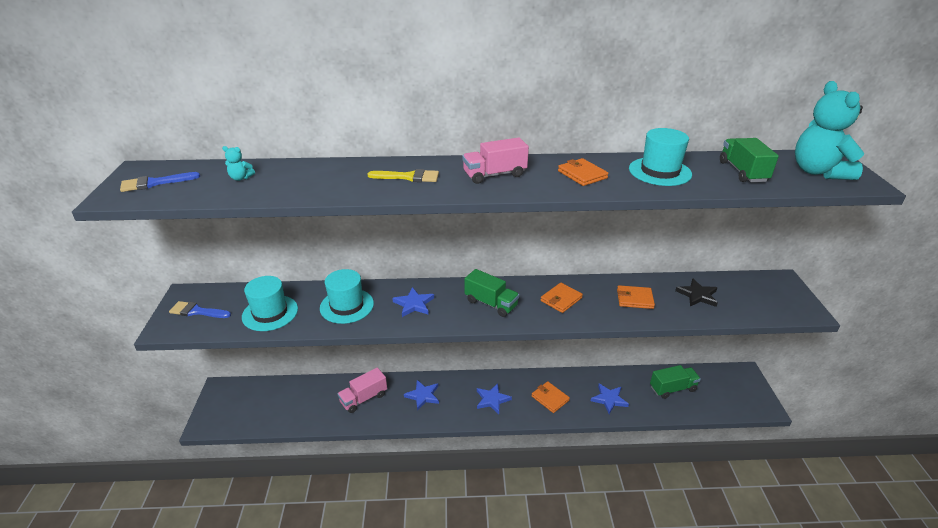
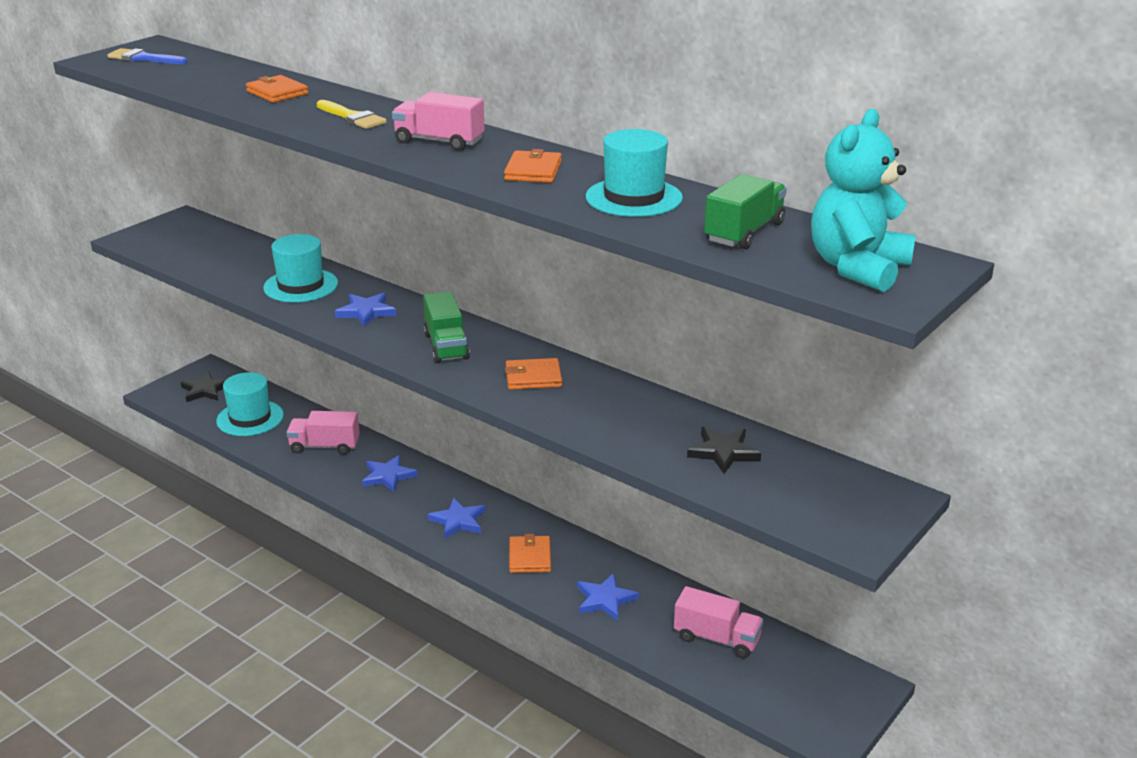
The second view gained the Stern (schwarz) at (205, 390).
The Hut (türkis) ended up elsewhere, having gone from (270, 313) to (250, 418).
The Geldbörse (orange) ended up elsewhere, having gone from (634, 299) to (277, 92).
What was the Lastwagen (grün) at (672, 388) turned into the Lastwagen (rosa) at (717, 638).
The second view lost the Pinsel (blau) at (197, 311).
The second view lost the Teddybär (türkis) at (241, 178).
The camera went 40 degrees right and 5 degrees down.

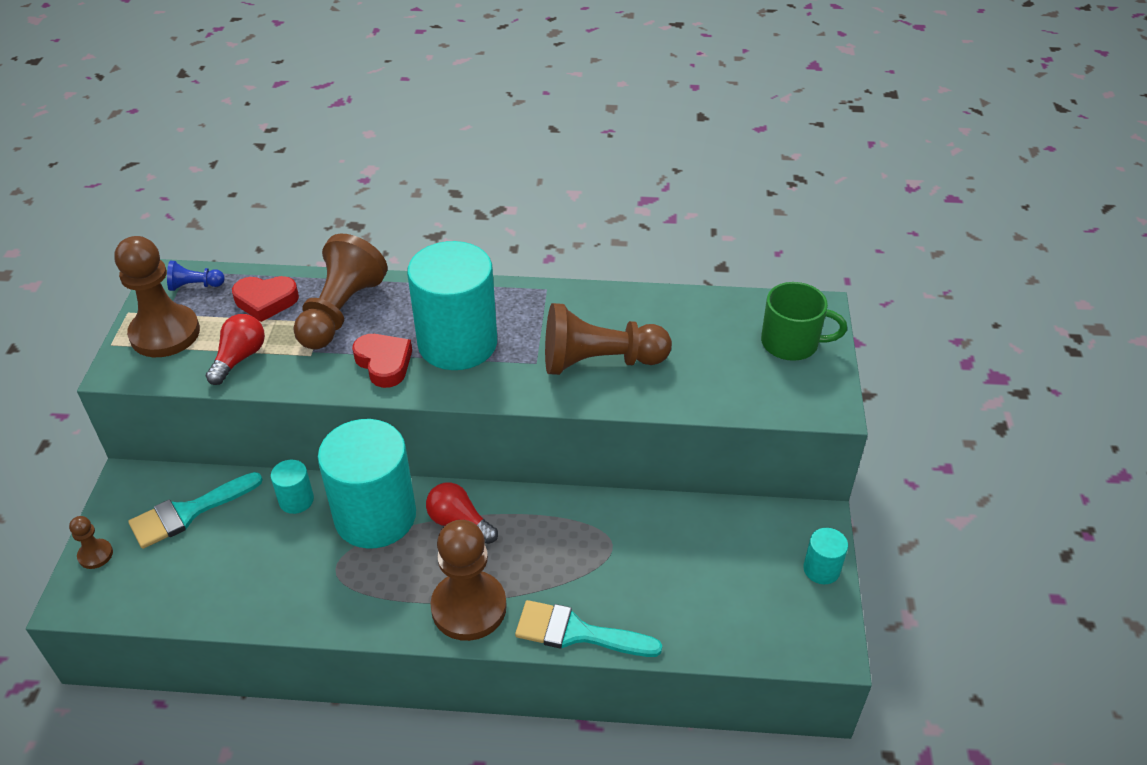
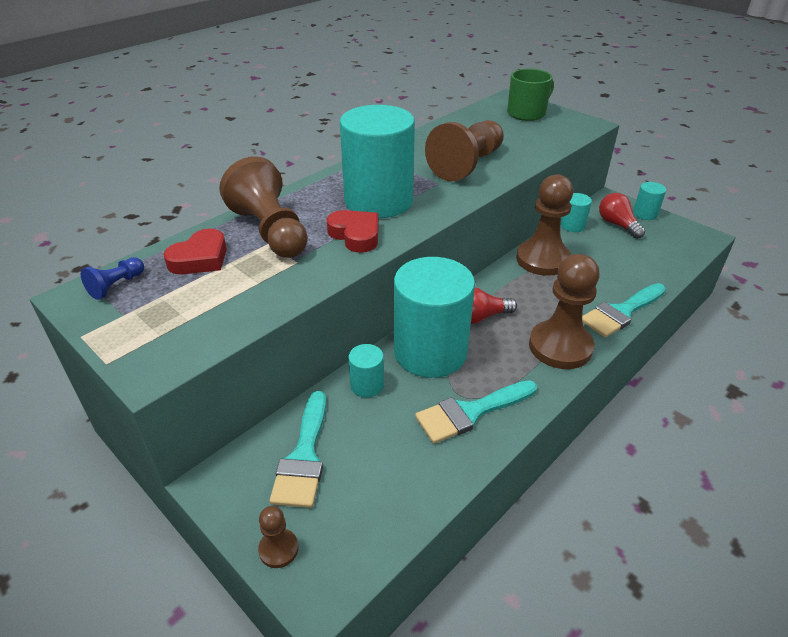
The Herz (rot) at (384, 363) ended up facing another way, 45 degrees clockwise from before.
The second view gained the Pinsel (türkis) at (470, 412).
The Bauer (braun) ended up elsewhere, having gone from (165, 333) to (542, 259).
The second view gained the Vollzylinder (türkis) at (572, 226).
The Glühbirne (rot) ended up elsewhere, having gone from (239, 358) to (617, 225).
The camera went 50 degrees left and 5 degrees down.

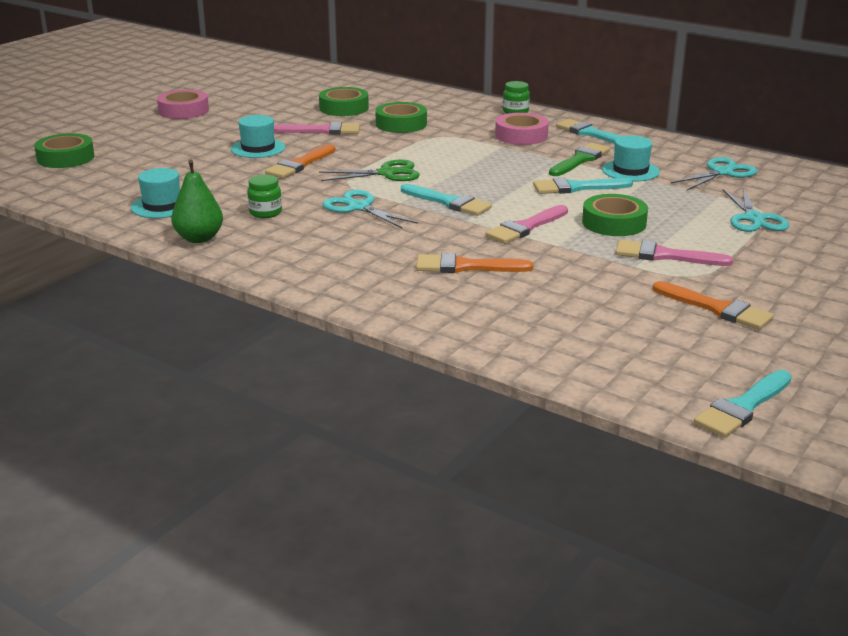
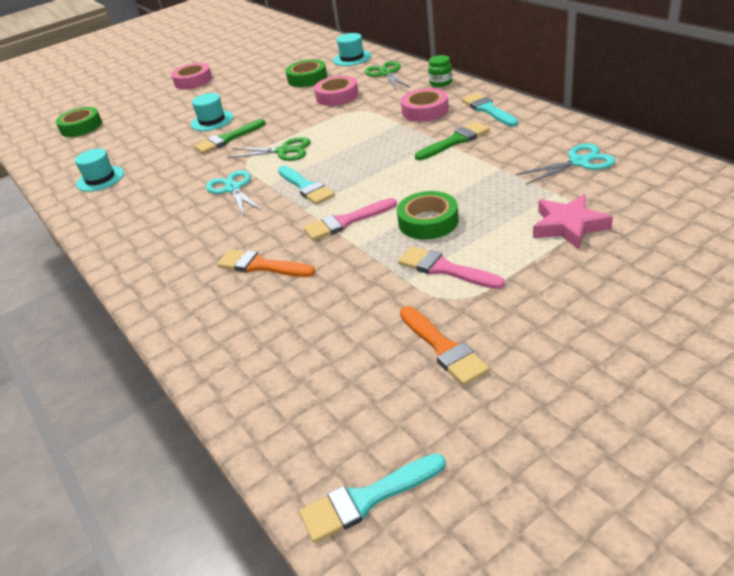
What was the Pinsel (orange) at (300, 164) turned into the Pinsel (grün) at (227, 139).
What was the Klebeband (grün) at (401, 124) turned into the Klebeband (rosa) at (337, 96).
The Hut (türkis) ended up elsewhere, having gone from (630, 171) to (352, 58).
The second view gained the Schere (grün) at (386, 73).
Where the Schere (türkis) stood at (754, 219), the Stern (rosa) came to stand at (569, 226).
The second view lost the Birne (grün) at (199, 238).
The second view lost the Einmachglas (grün) at (265, 213).
The second view lost the Pinsel (rosa) at (321, 130).
The second view lost the Pinsel (türkis) at (577, 187).
The camera went 25 degrees right and 10 degrees up.

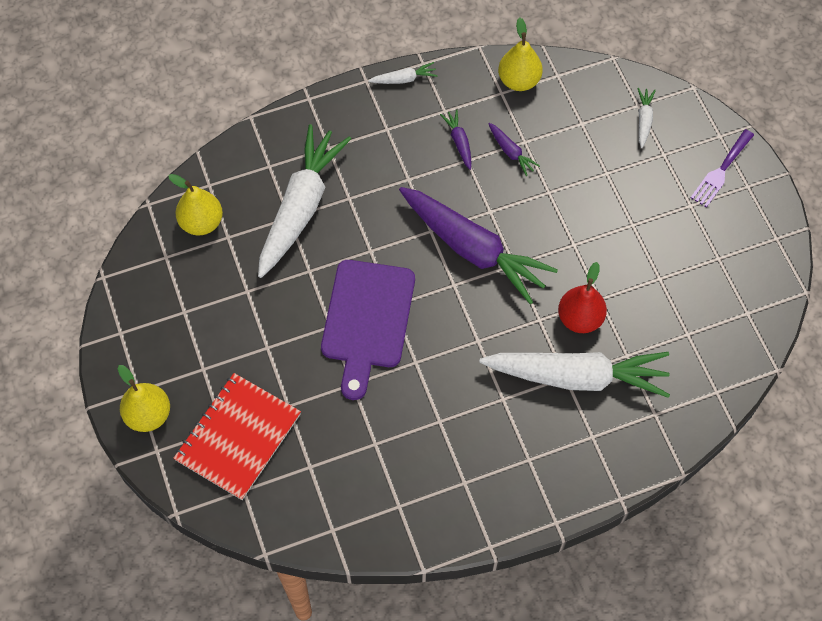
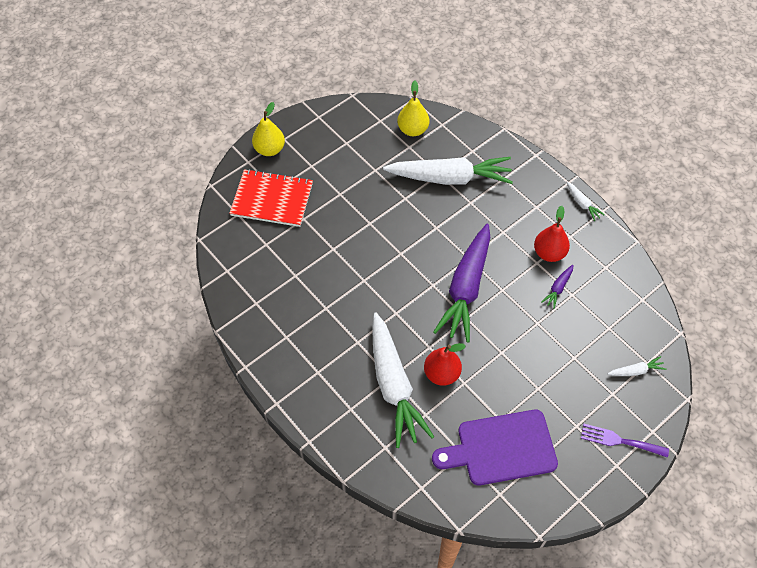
The Schneidebrett (lila) ended up elsewhere, having gone from (367, 320) to (501, 448).
Where the Karotte (lila) stood at (459, 142), the Birne (rot) came to stand at (549, 253).
The second view lost the Birne (gelb) at (519, 81).
The camera went 70 degrees right and 5 degrees down.

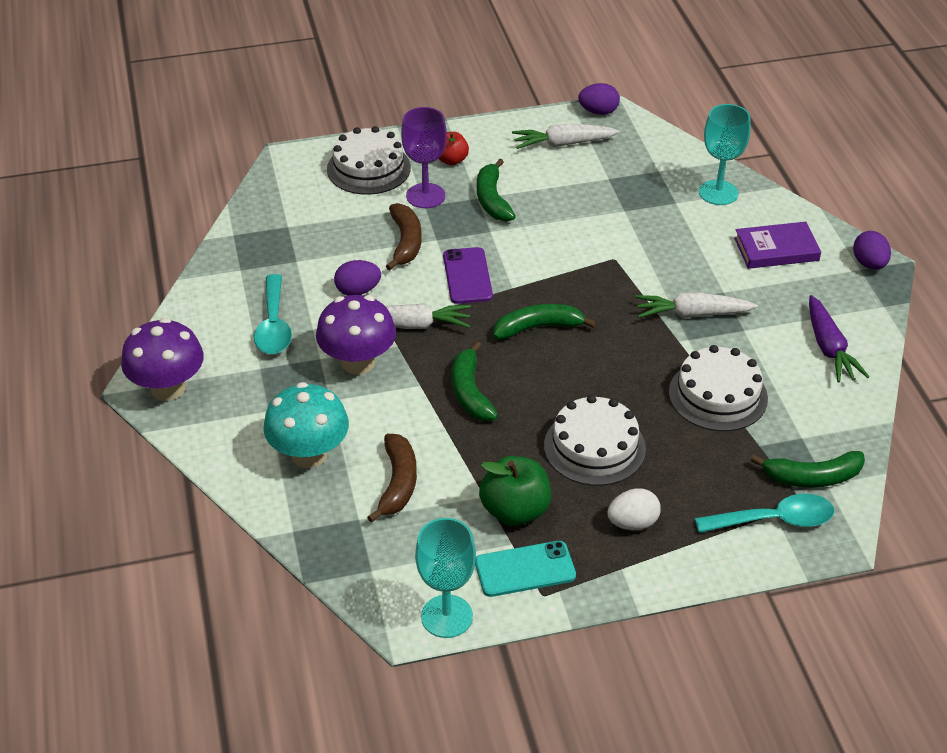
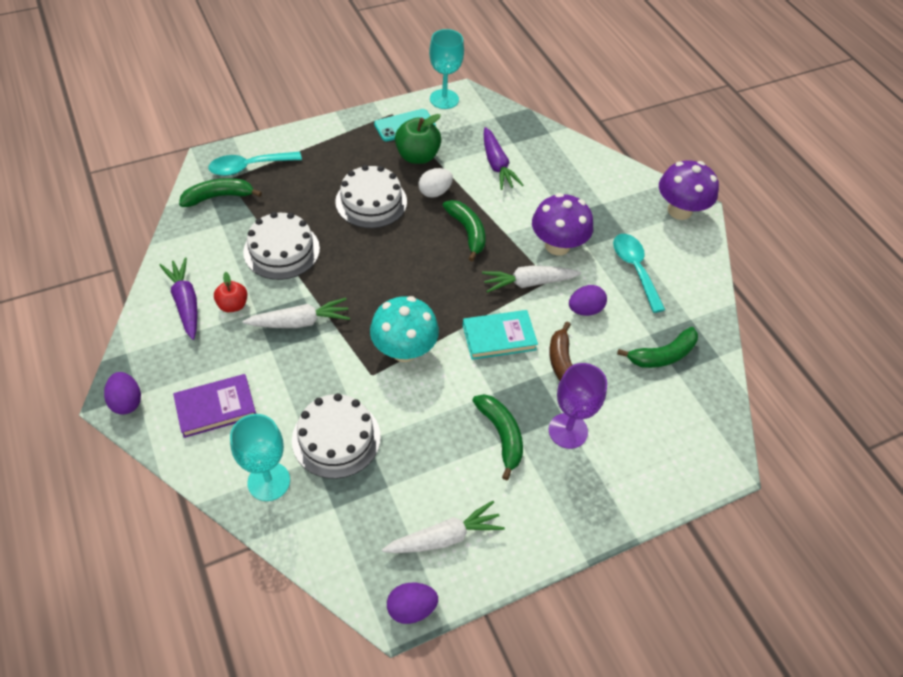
The Apfel (rot) ended up elsewhere, having gone from (451, 160) to (233, 305).
The Kuchen (weiß) ended up elsewhere, having gone from (368, 168) to (336, 438).
The Pilz (türkis) ended up elsewhere, having gone from (309, 454) to (404, 350).
The Ei (weiß) ended up elsewhere, having gone from (632, 523) to (435, 192).
Where the Handy (lila) stood at (467, 276), the Buch (türkis) came to stand at (499, 337).
Where the Banane (braun) stood at (397, 483), the Karotte (lila) came to stand at (497, 165).
The Banane (grün) ended up elsewhere, having gone from (538, 328) to (662, 355).
The camera went 165 degrees right and 10 degrees up.

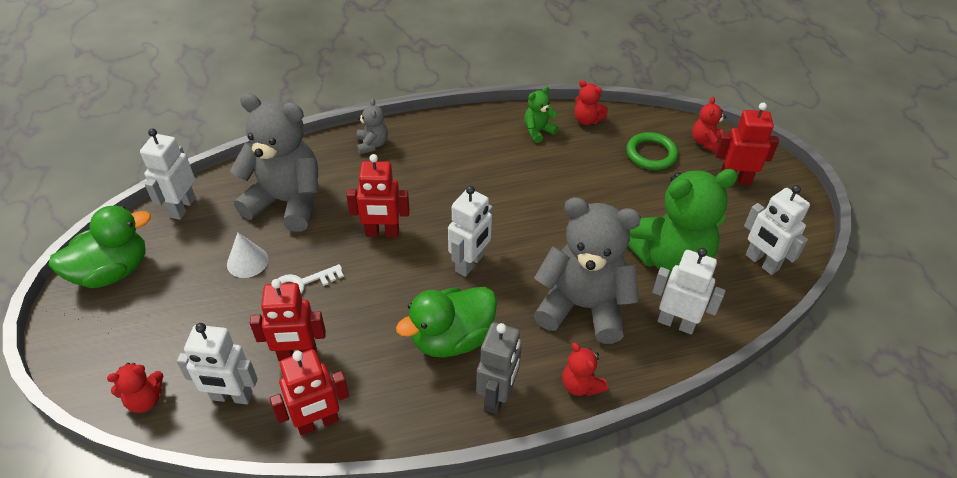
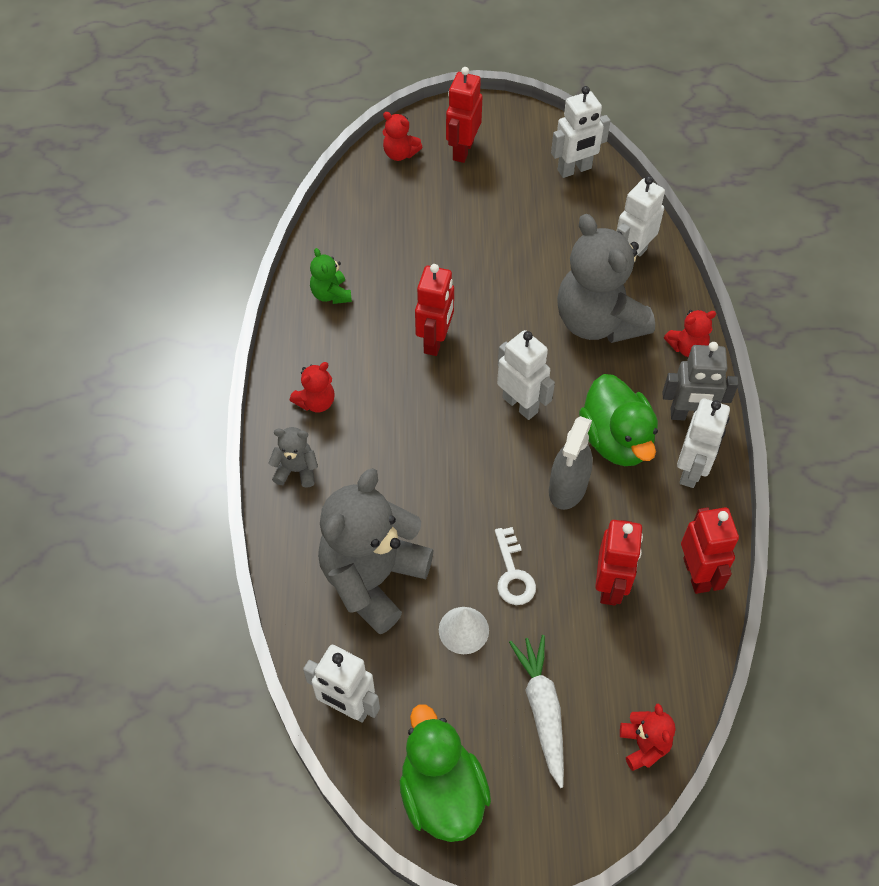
The Teddybär (rot) ended up elsewhere, having gone from (587, 120) to (316, 402).
The Roboter (rot) ended up elsewhere, having gone from (382, 233) to (435, 341).
The second view gained the Karotte (weiß) at (542, 710).
The second view gained the Sprühflasche (grau) at (568, 487).
The Teddybär (grau) at (582, 306) ended up facing another way, 60 degrees counterclockwise from before.
The Roboter (grau) at (497, 396) ended up facing another way, 150 degrees clockwise from before.
The Roboter (weiß) ended up elsewhere, having gone from (231, 396) to (691, 470).
The second view lost the Ring (grün) at (651, 154).
The second view lost the Teddybär (grün) at (669, 258).
The camera went 75 degrees left and 10 degrees up.

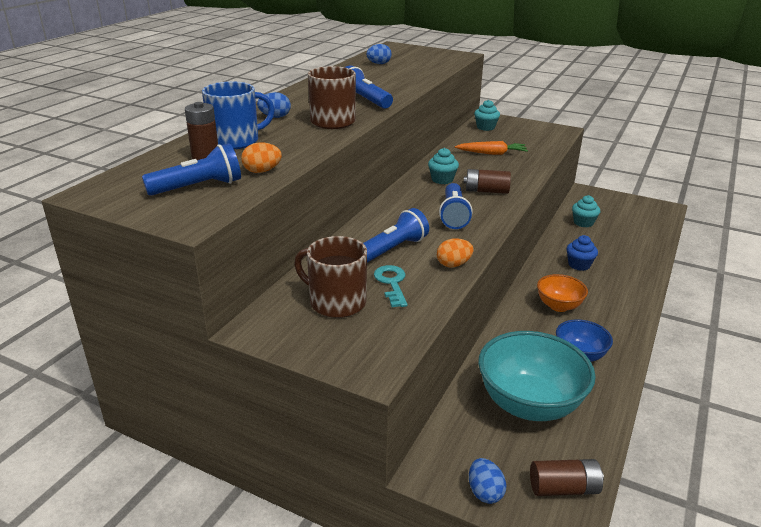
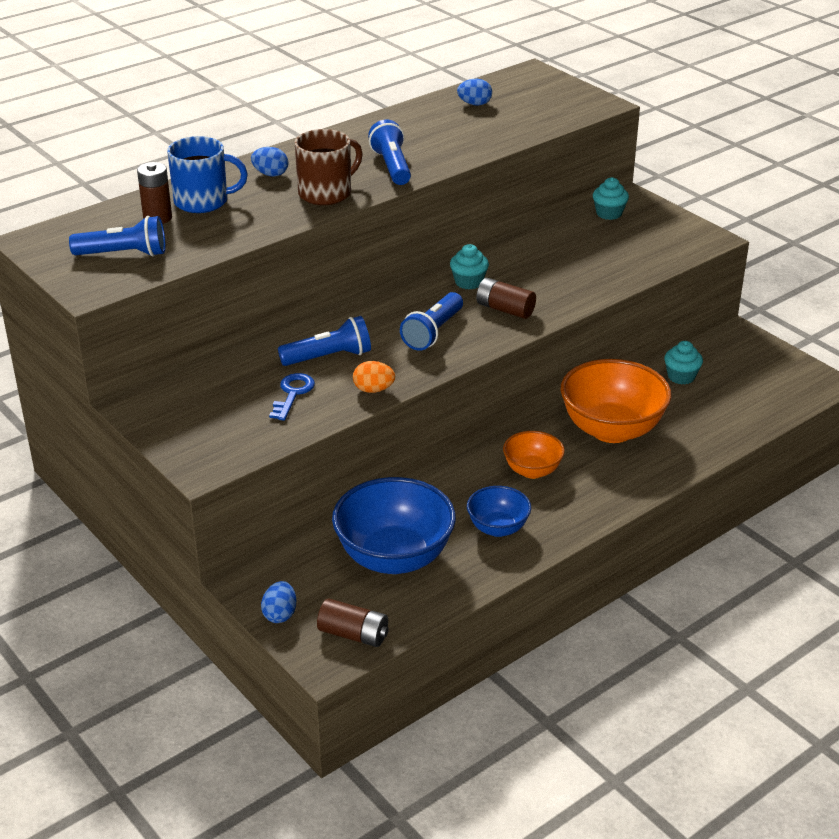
What was the Schlüssel (türkis) at (391, 283) turned into the Schlüssel (blau) at (292, 394).
What was the Schüssel (türkis) at (529, 404) turned into the Schüssel (blau) at (394, 557).
Where the Muffin (blau) stood at (579, 265), the Schüssel (orange) came to stand at (611, 430).
The second view lost the Ei (orange) at (262, 171).
The second view lost the Tasse (braun) at (336, 302).
The second view lost the Karotte (orange) at (492, 153).
The camera went 25 degrees right and 5 degrees up.

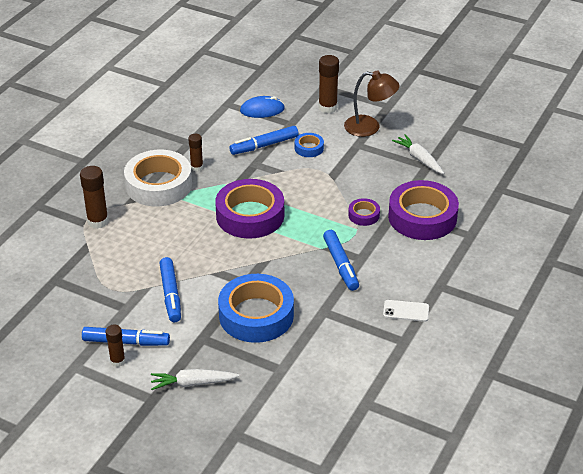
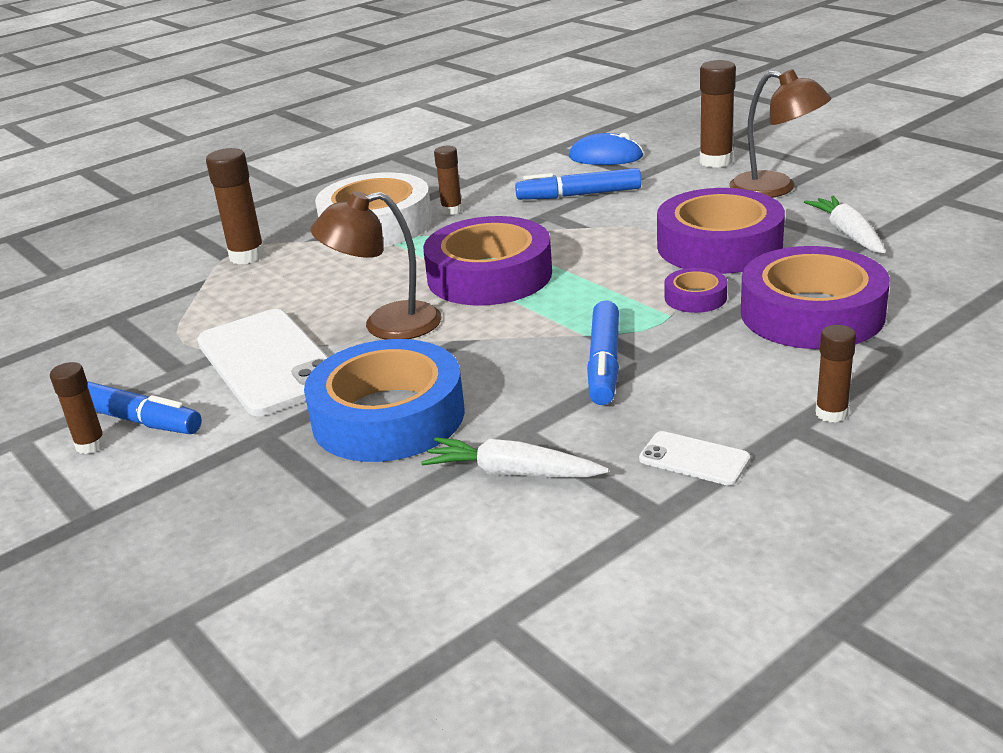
Where the Filzstift (blau) stood at (171, 294), the Handy (weiß) came to stand at (268, 362).
The second view gained the Lampe (braun) at (386, 325).
The Karotte (weiß) ended up elsewhere, having gone from (193, 383) to (512, 473).
The second view gained the Klebeband (lila) at (719, 245).
The second view gained the Klebestift (braun) at (831, 413).
The second view lost the Klebeband (blau) at (309, 148).
The camera went 25 degrees right and 10 degrees down.

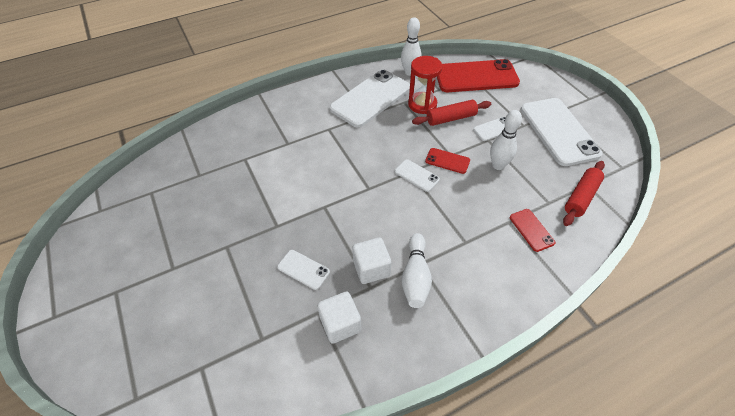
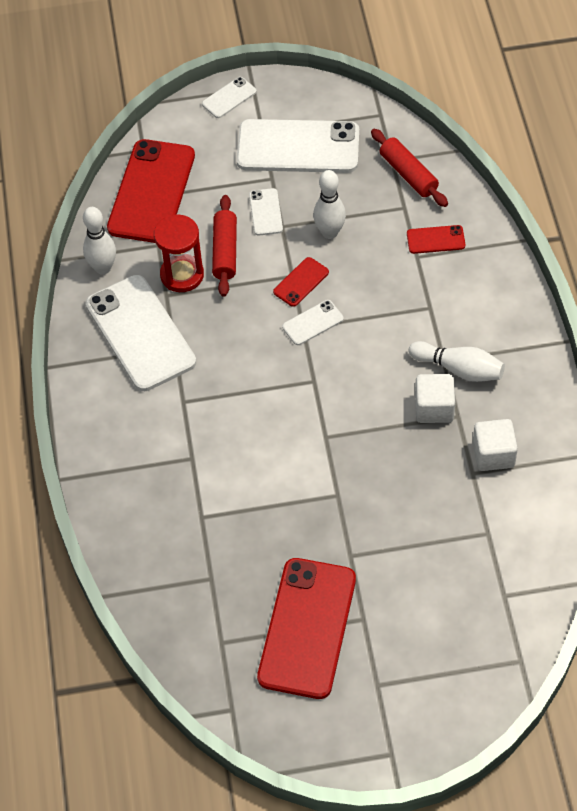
The Handy (weiß) ended up elsewhere, having gone from (303, 269) to (229, 98).
The second view gained the Handy (rot) at (307, 628).
The camera went 70 degrees left and 5 degrees up.

